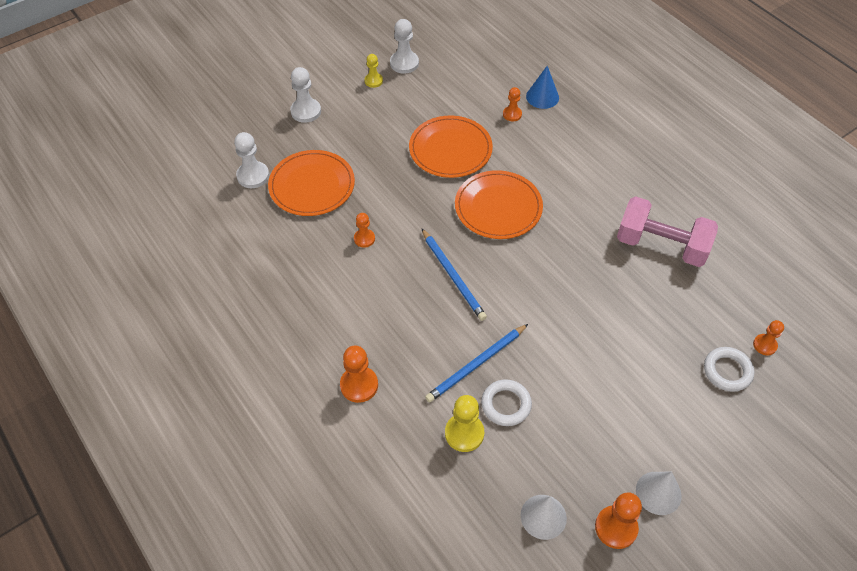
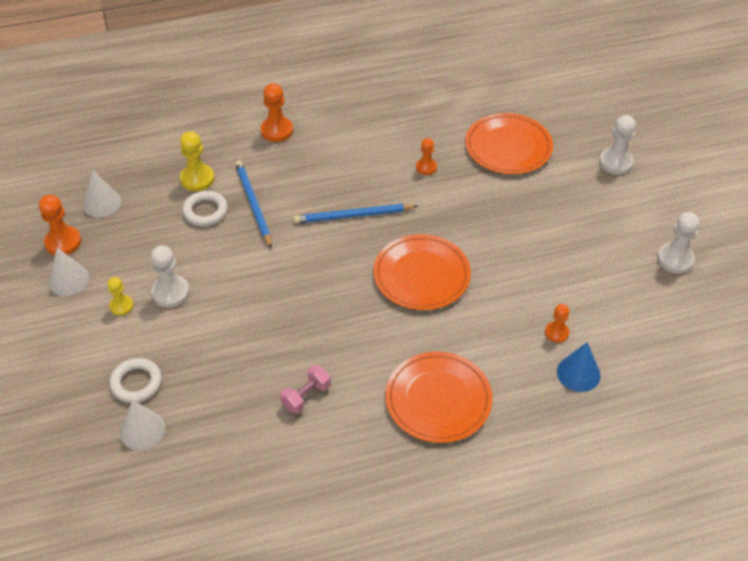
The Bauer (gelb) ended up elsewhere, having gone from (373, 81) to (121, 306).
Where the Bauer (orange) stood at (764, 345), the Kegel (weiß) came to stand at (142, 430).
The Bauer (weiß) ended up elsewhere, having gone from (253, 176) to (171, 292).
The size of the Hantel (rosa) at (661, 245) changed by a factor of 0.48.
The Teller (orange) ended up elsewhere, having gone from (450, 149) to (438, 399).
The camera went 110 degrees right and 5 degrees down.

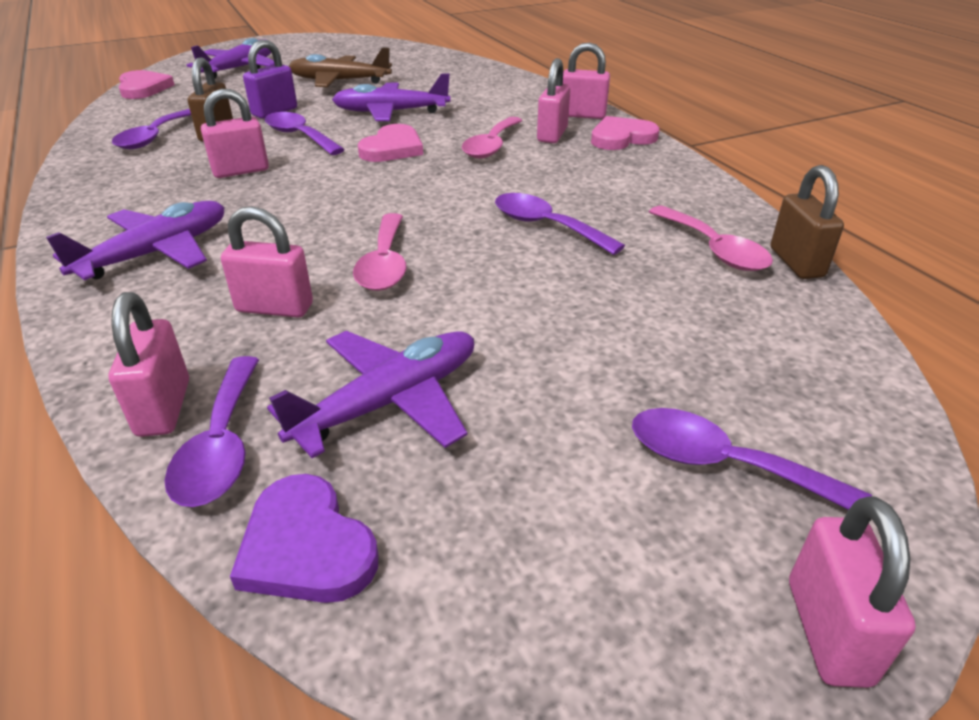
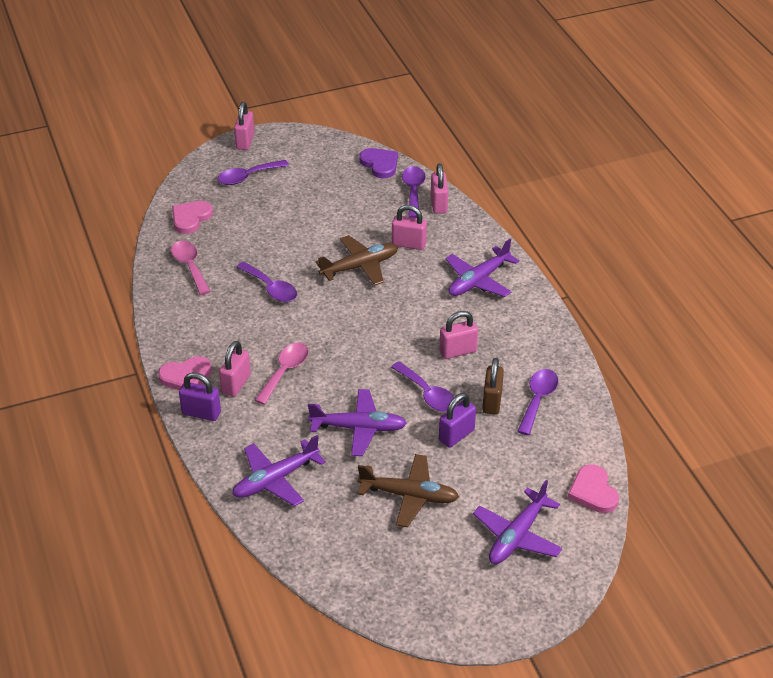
The Herz (rosa) ended up elsewhere, having gone from (392, 148) to (190, 218).
What was the Vorhängeschloss (rosa) at (582, 115) turned into the Vorhängeschloss (lila) at (201, 413).
The Löffel (lila) at (723, 464) ended up facing another way, 120 degrees clockwise from before.
The Flugzeug (lila) ended up elsewhere, having gone from (390, 402) to (275, 480).
Where the Löffel (rosa) stood at (384, 264), the Flugzeug (braun) came to stand at (360, 266).
The second view lost the Vorhängeschloss (braun) at (796, 263).
The camera went 175 degrees left and 5 degrees up.

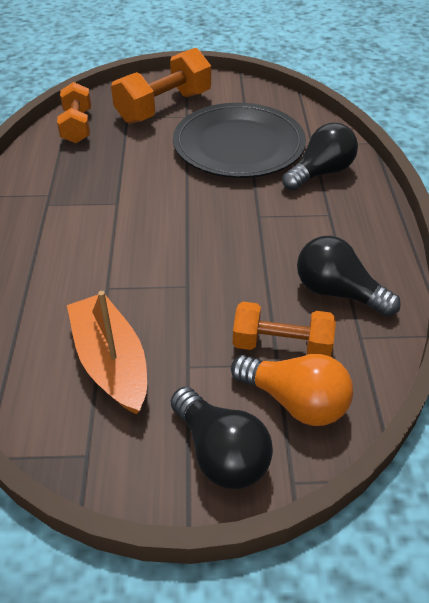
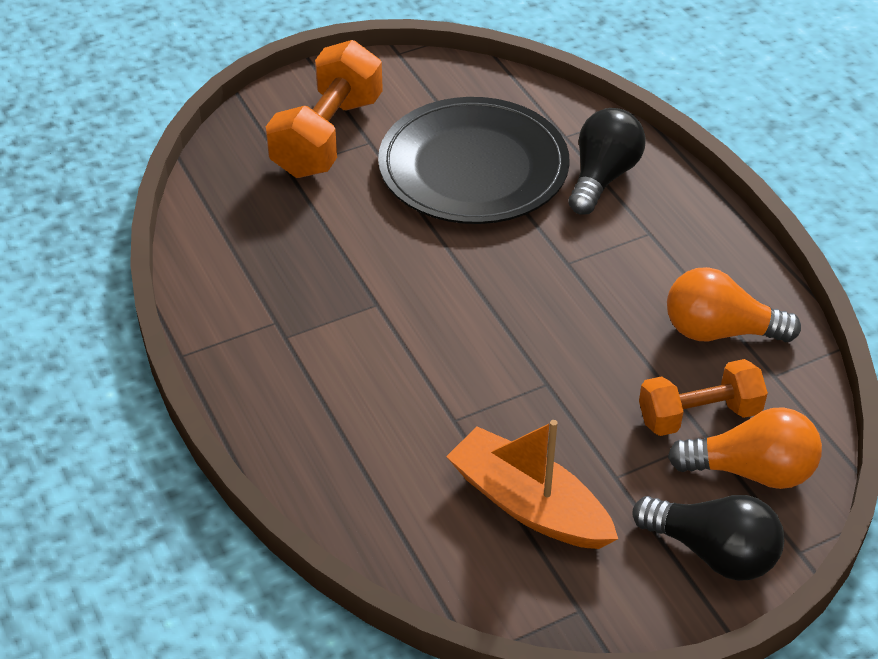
What was the Glühbirne (schwarz) at (337, 292) turned into the Glühbirne (orange) at (719, 331).
The second view lost the Hantel (orange) at (77, 127).
The camera went 25 degrees left and 0 degrees up.

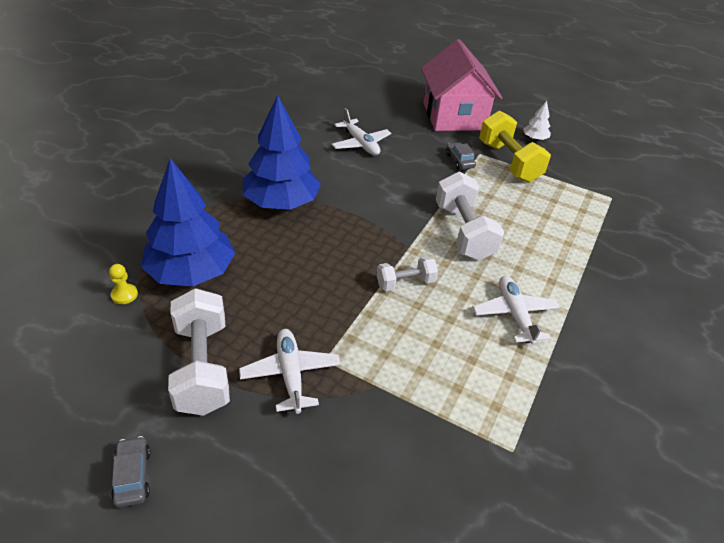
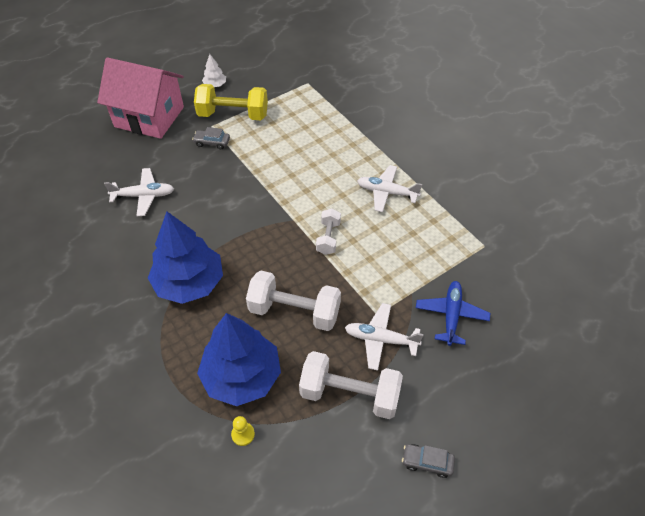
The Hantel (weiß) ended up elsewhere, having gone from (463, 232) to (294, 311).
The second view gained the Flugzeug (blau) at (451, 315).
The camera went 60 degrees left and 10 degrees up.

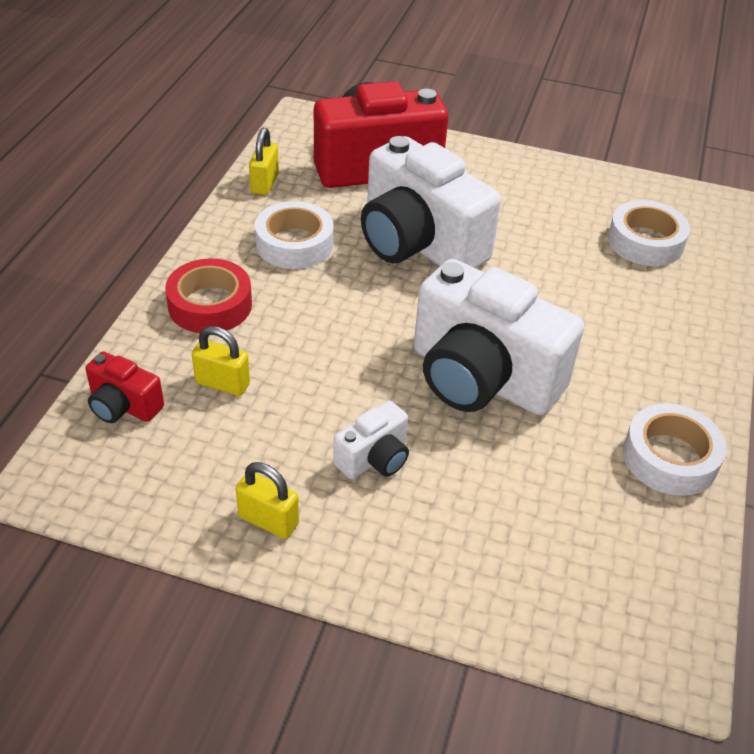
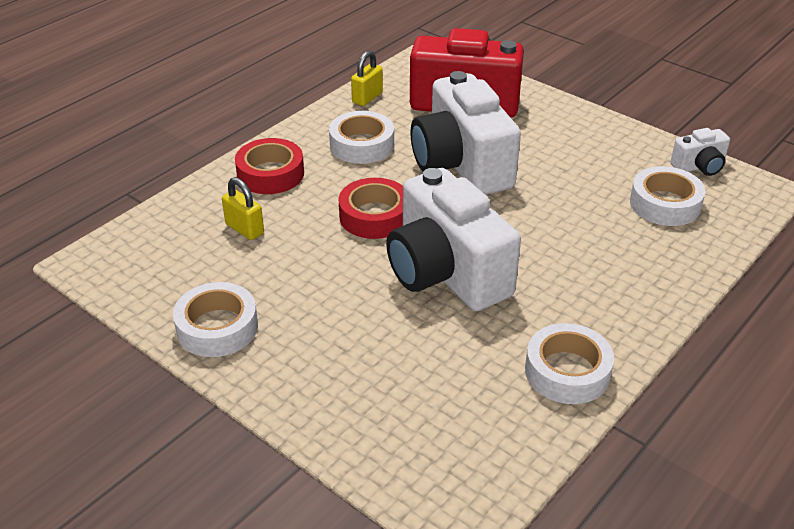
Where the Vorhängeschloss (gelb) stood at (268, 520), the Klebeband (weiß) came to stand at (217, 327).
The second view gained the Klebeband (rot) at (374, 216).
The Kamera (weiß) ended up elsewhere, having gone from (374, 458) to (699, 166).
The second view lost the Kamera (rot) at (123, 406).
The camera went 25 degrees right and 5 degrees down.

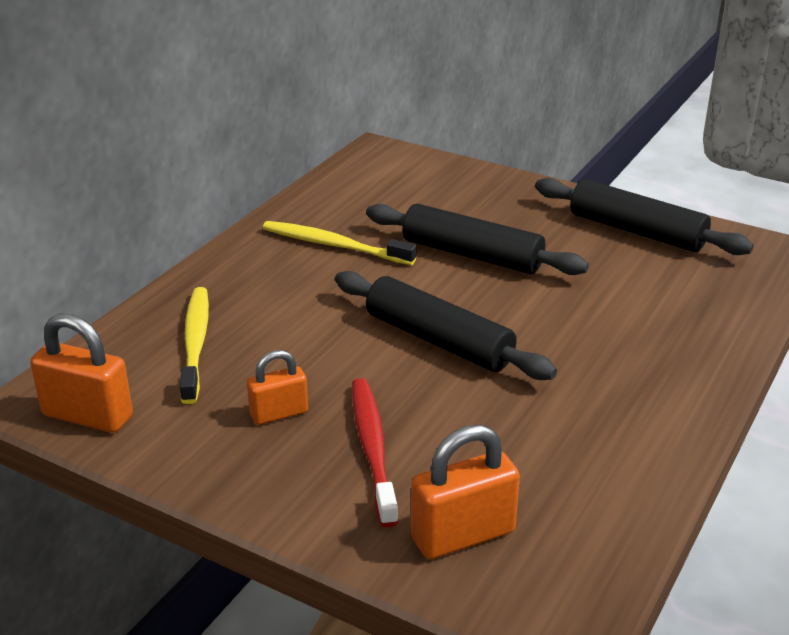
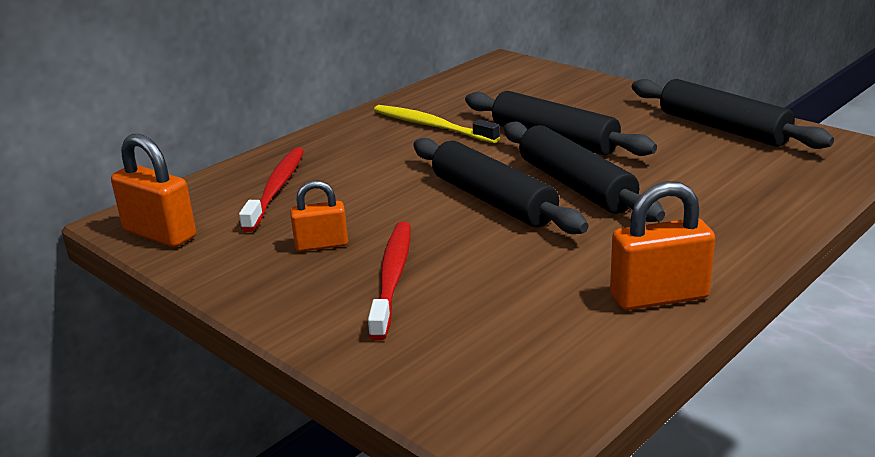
What was the Zahnbürste (gelb) at (195, 342) turned into the Zahnbürste (rot) at (276, 188).
The second view gained the Nudelholz (schwarz) at (575, 185).
The Vorhängeschloss (orange) ended up elsewhere, having gone from (463, 535) to (658, 297).
The camera went 15 degrees right and 5 degrees down.

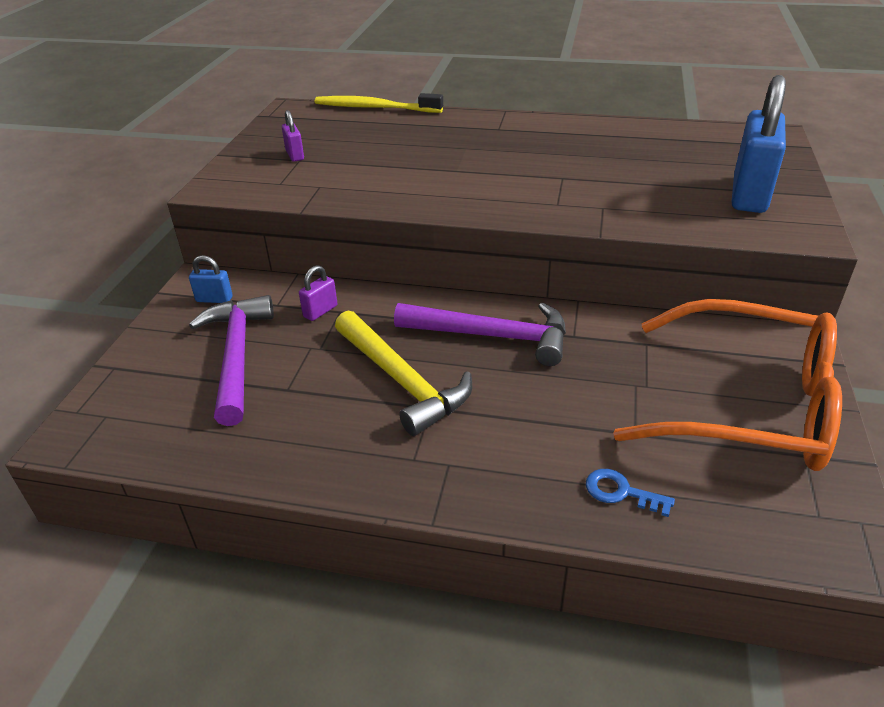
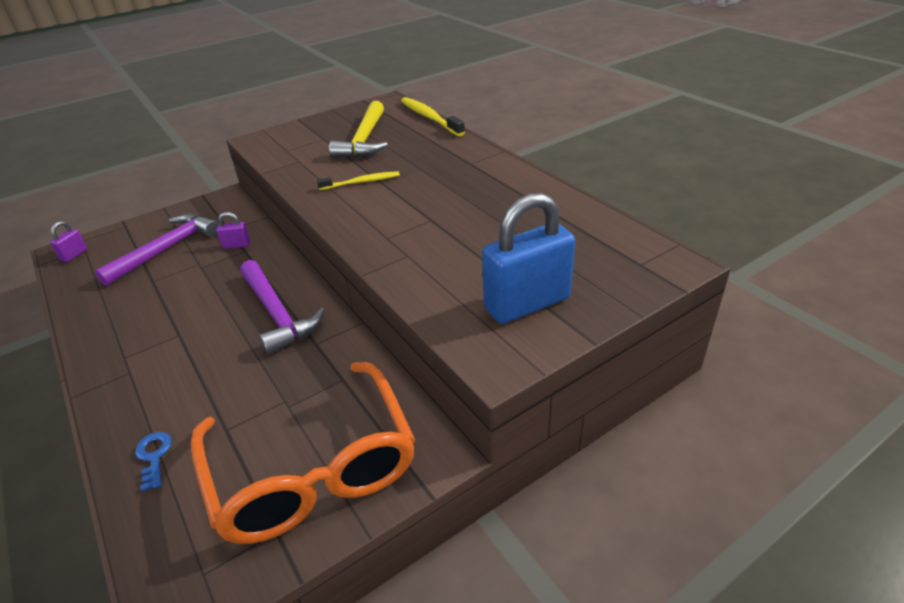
The Vorhängeschloss (lila) ended up elsewhere, having gone from (295, 155) to (74, 255).
The second view gained the Zahnbürste (gelb) at (361, 182).
The Hammer (gelb) ended up elsewhere, having gone from (402, 381) to (364, 140).
The second view lost the Vorhängeschloss (blau) at (214, 299).
The camera went 45 degrees right and 0 degrees up.

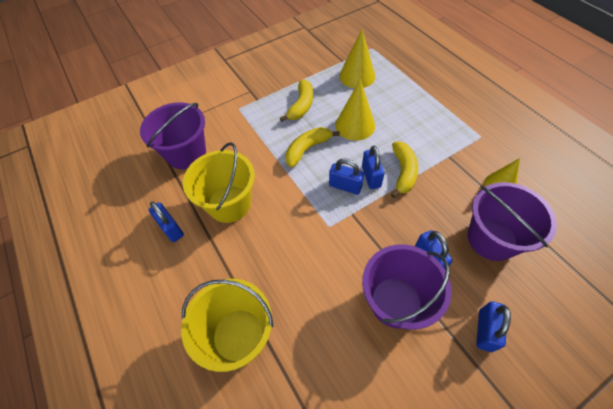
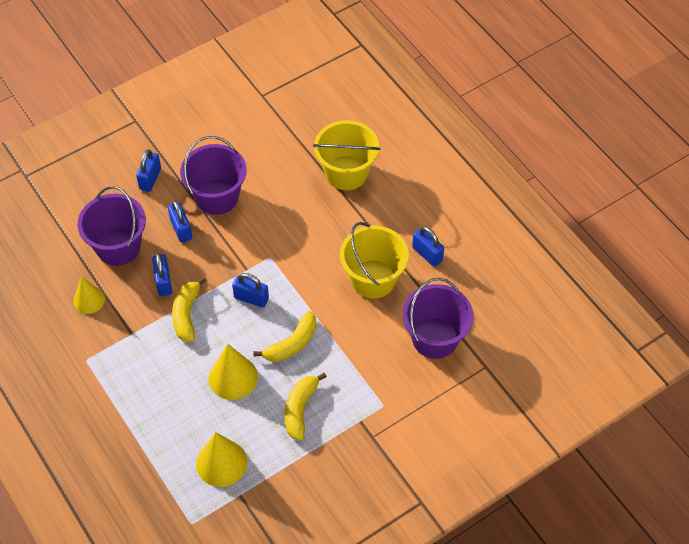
The Vorhängeschloss (blau) ended up elsewhere, having gone from (371, 176) to (163, 282).
The camera went 175 degrees right and 0 degrees up.

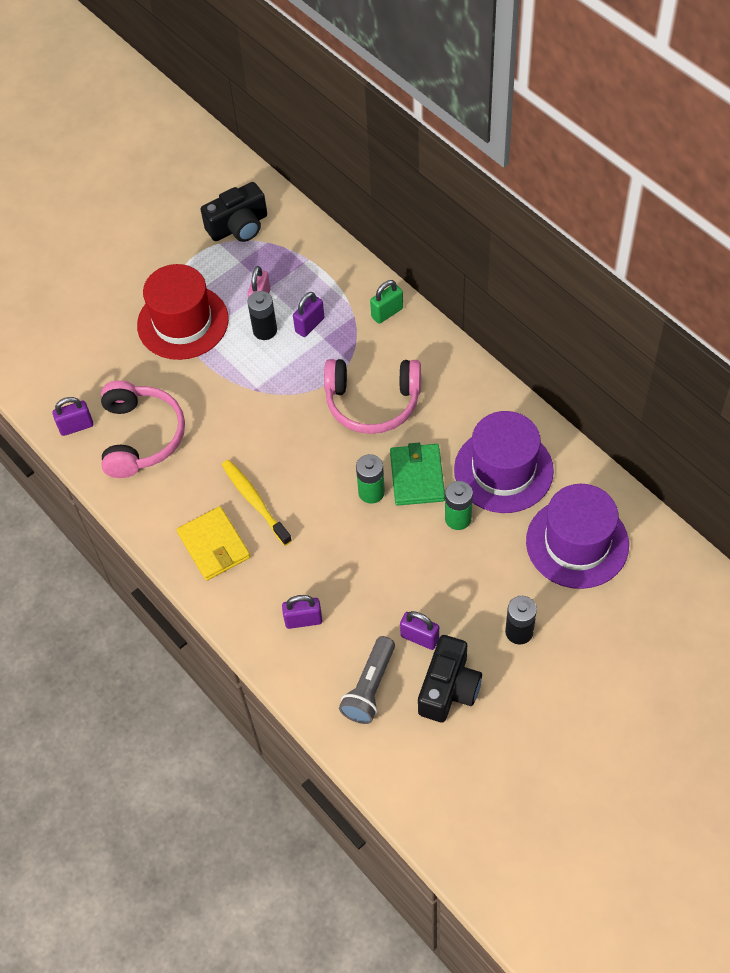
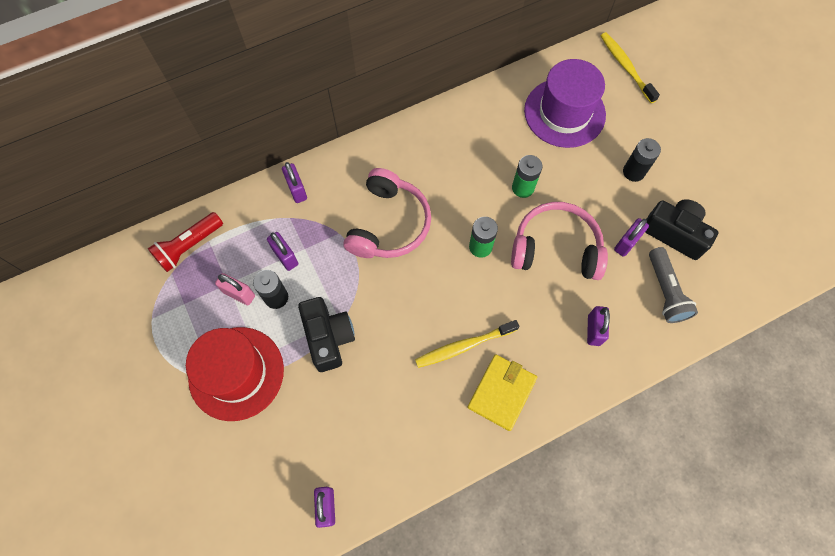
The second view gained the Taschenlampe (rot) at (189, 246).
What was the Vorhängeschloss (grün) at (387, 313) turned into the Vorhängeschloss (lila) at (297, 190).
The Kamera (schwarz) ended up elsewhere, having gone from (239, 226) to (328, 337).
The Geldbörse (gelb) at (214, 545) ended up facing another way, 45 degrees counterclockwise from before.
The Kopfhörer (rosa) ended up elsewhere, having gone from (141, 436) to (556, 248).
The second view gained the Zahnbürste (gelb) at (626, 67).
The Taschenlampe (grau) at (370, 688) ended up facing another way, 45 degrees clockwise from before.
The second view lost the Geldbörse (grün) at (417, 476).
The second view lost the Hut (lila) at (503, 470).
The camera went 80 degrees left and 10 degrees up.

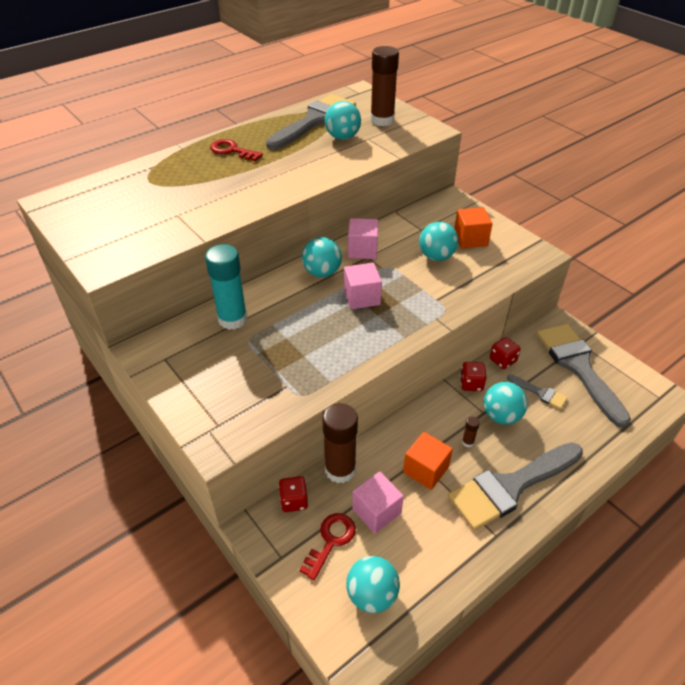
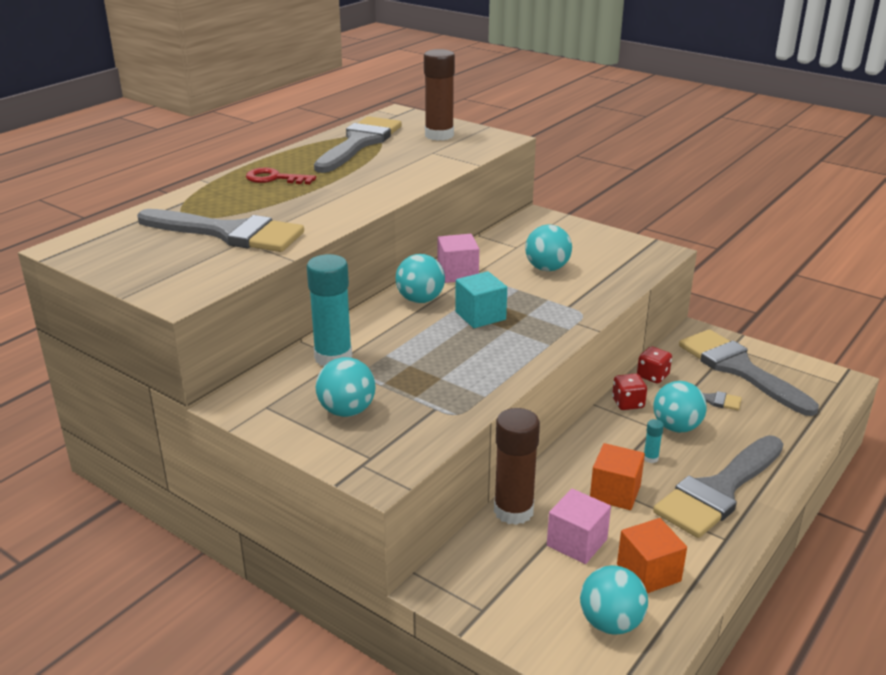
The second view gained the Pinsel (grau) at (229, 233).
The Ball (türkis) ended up elsewhere, having gone from (342, 137) to (347, 411).
What was the Kubus (rosa) at (362, 297) turned into the Kubus (türkis) at (480, 316).
The Kubus (orange) ended up elsewhere, having gone from (470, 239) to (648, 573).
What was the Klebestift (braun) at (468, 442) turned into the Klebestift (türkis) at (650, 458).
The second view lost the Spielwürfel (rot) at (294, 501).
The second view lost the Schlüssel (rot) at (331, 541).
The camera went 15 degrees left and 15 degrees down.

